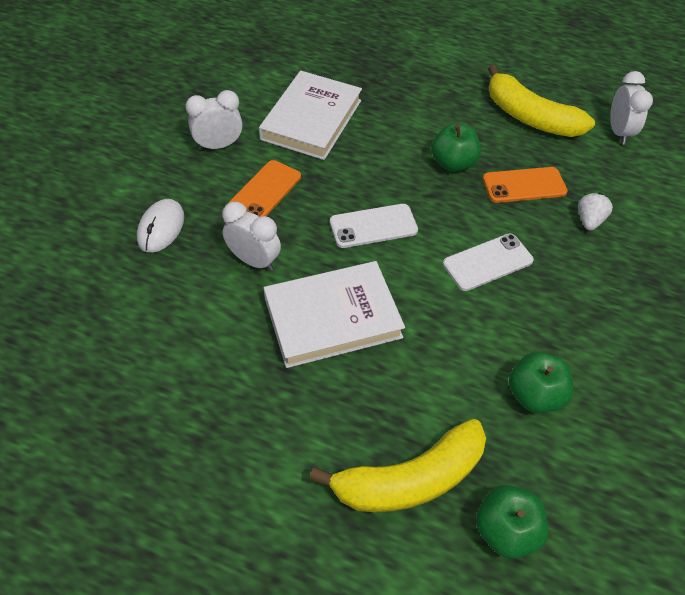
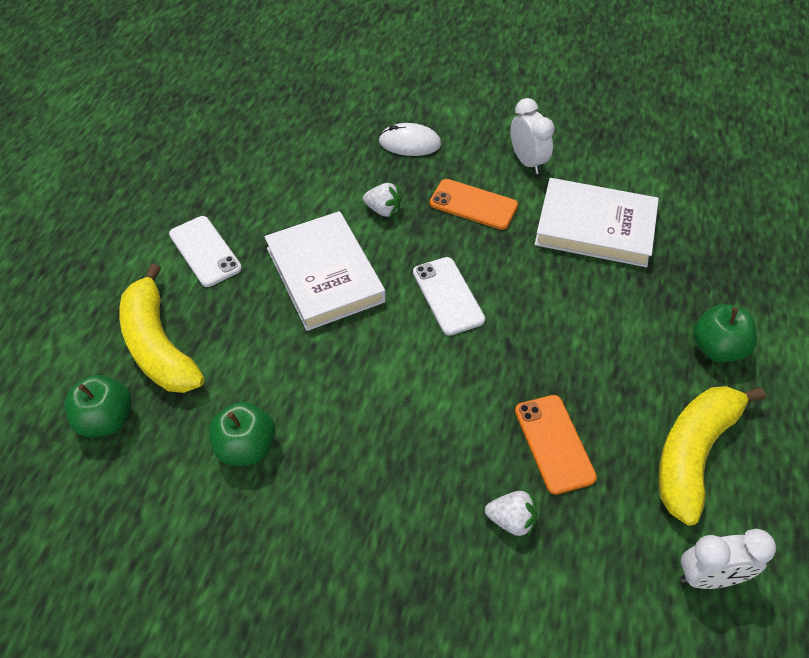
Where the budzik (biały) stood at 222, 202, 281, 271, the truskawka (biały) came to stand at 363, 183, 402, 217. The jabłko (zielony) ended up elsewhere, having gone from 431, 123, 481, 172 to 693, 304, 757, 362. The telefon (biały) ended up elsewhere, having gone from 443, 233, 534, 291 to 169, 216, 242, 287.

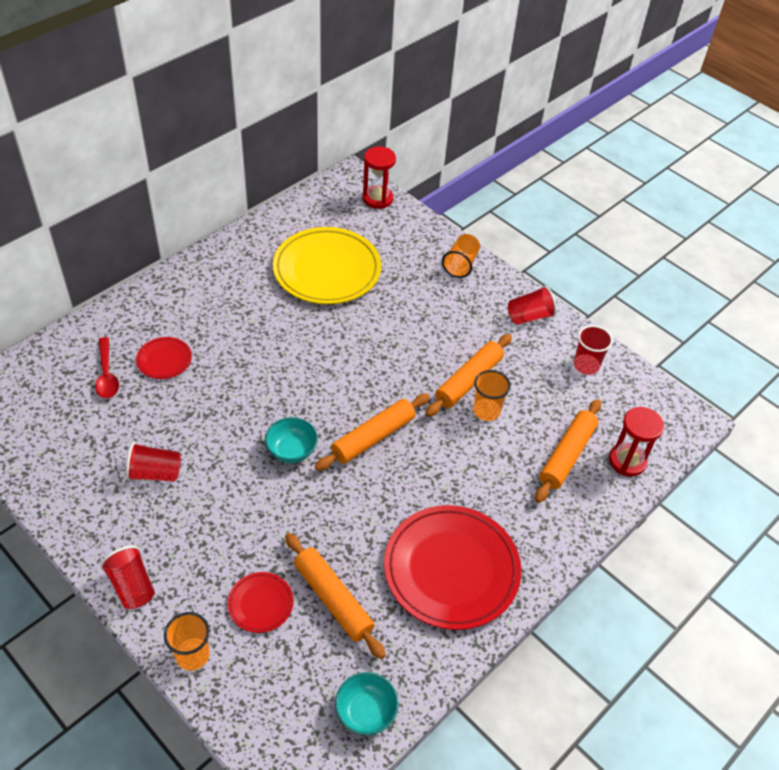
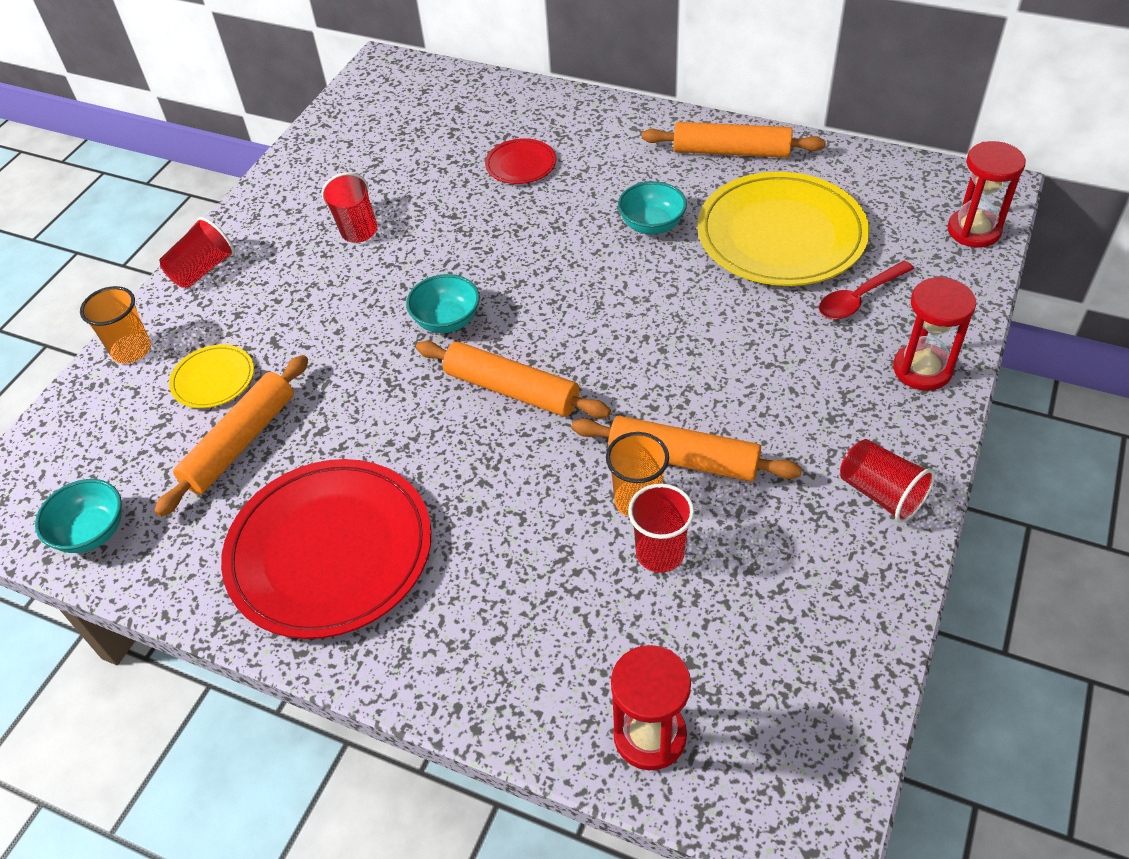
The łyżka (czerwony) ended up elsewhere, having gone from 95, 337, 119, 398 to 819, 261, 914, 319. What was the talerz (czerwony) at 227, 572, 294, 633 turned into the talerz (żółty) at 169, 345, 254, 408. Where the szklanka (pomarańczowy) stood at 442, 234, 480, 278, the klepsydra (czerwony) came to stand at 893, 277, 976, 391. The wałek do ciasta (pomarańczowy) ended up elsewhere, having gone from 535, 399, 601, 503 to 642, 122, 826, 158. The szklanka (czerwony) ended up elsewhere, having gone from 574, 325, 613, 375 to 628, 484, 694, 573. The second view gained the miska (turkusowy) at 618, 181, 687, 234.

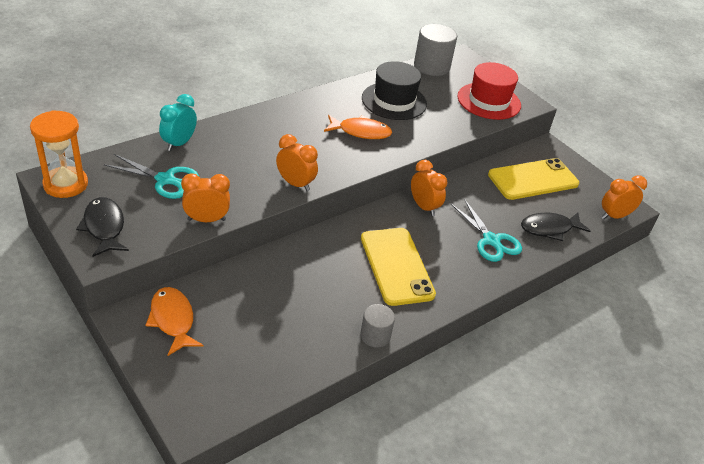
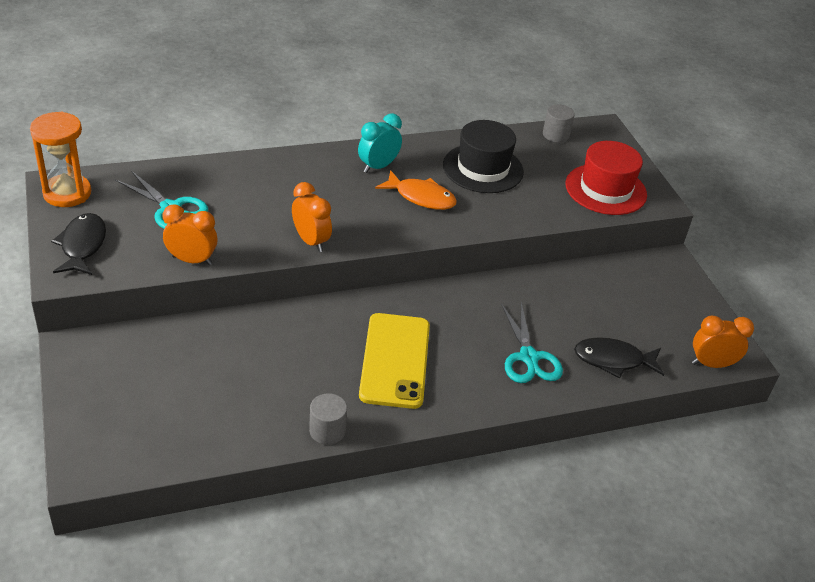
The second view lost the ryba (pomarańczowy) at 146, 287, 204, 356. The budzik (turkusowy) ended up elsewhere, having gone from 159, 94, 197, 151 to 358, 113, 402, 173. The second view lost the budzik (pomarańczowy) at 411, 160, 447, 216. The size of the walec (szary) at 414, 24, 457, 76 changed by a factor of 0.58. The second view lost the telefon (żółty) at 488, 158, 579, 200.

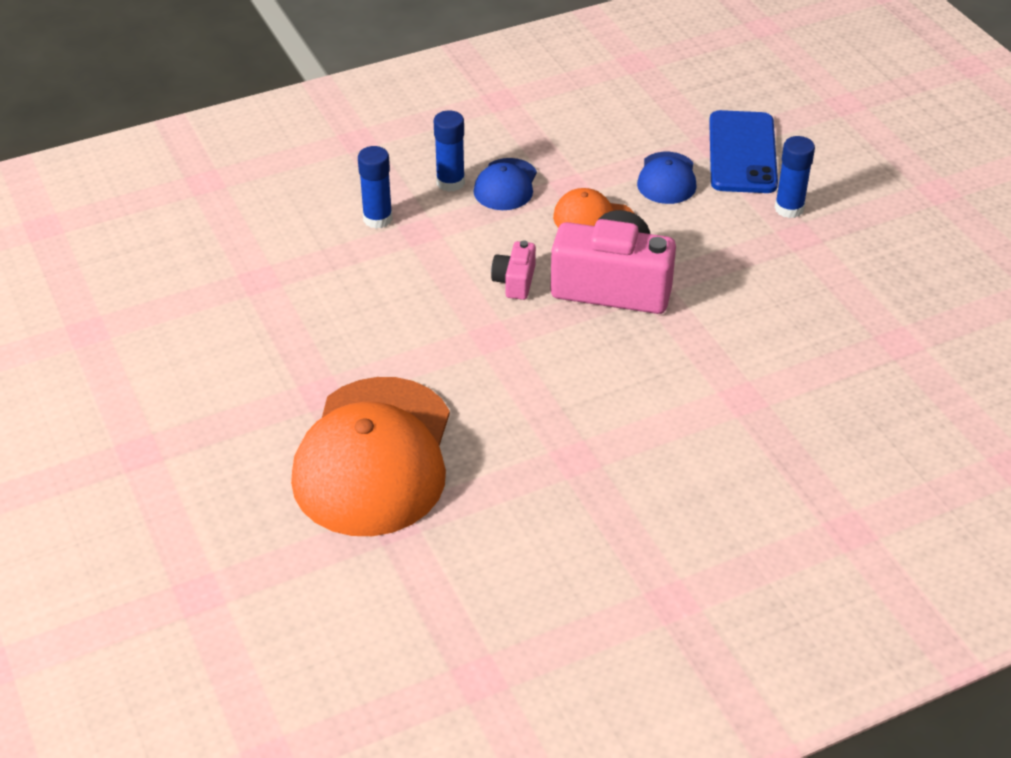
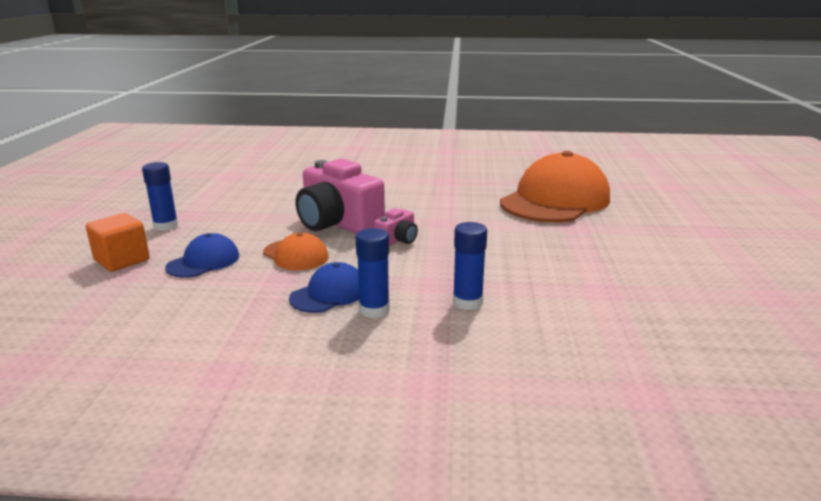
Where the telefon (niebieski) stood at 709, 110, 778, 193, the sześcian (pomarańczowy) came to stand at 86, 213, 150, 272.

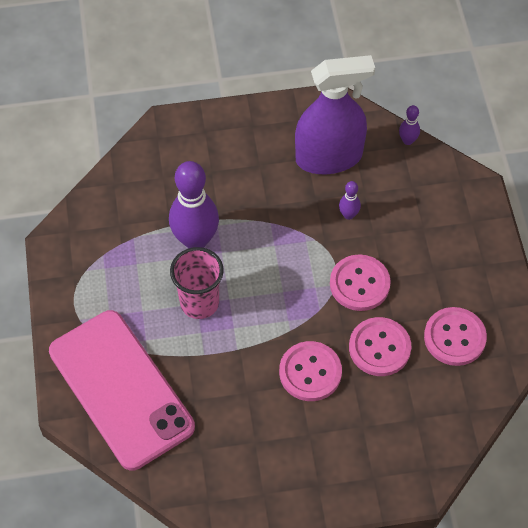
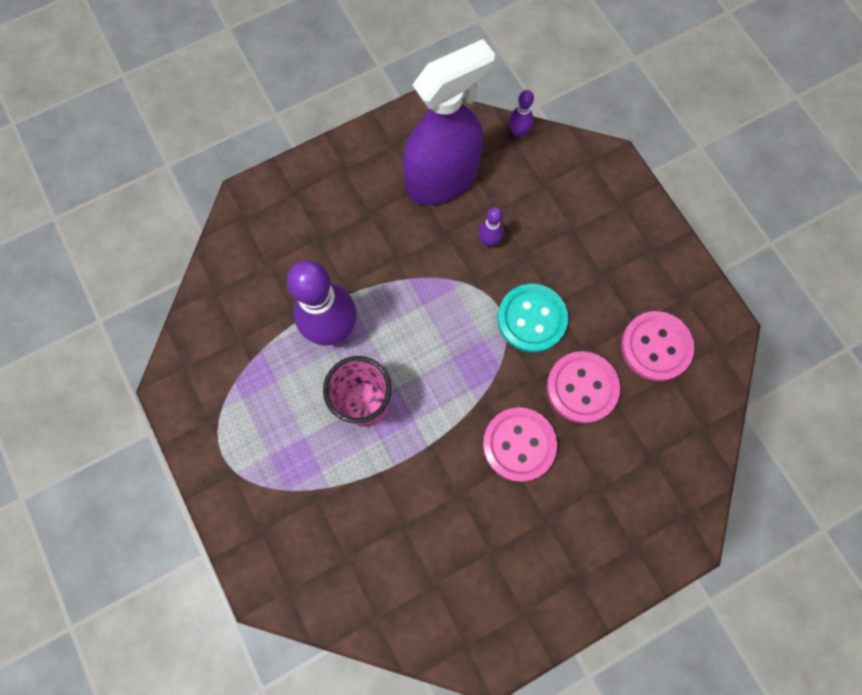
The second view lost the telefon (różowy) at 49, 310, 195, 470. What was the guzik (różowy) at 330, 254, 391, 311 turned into the guzik (turkusowy) at 498, 284, 568, 353.

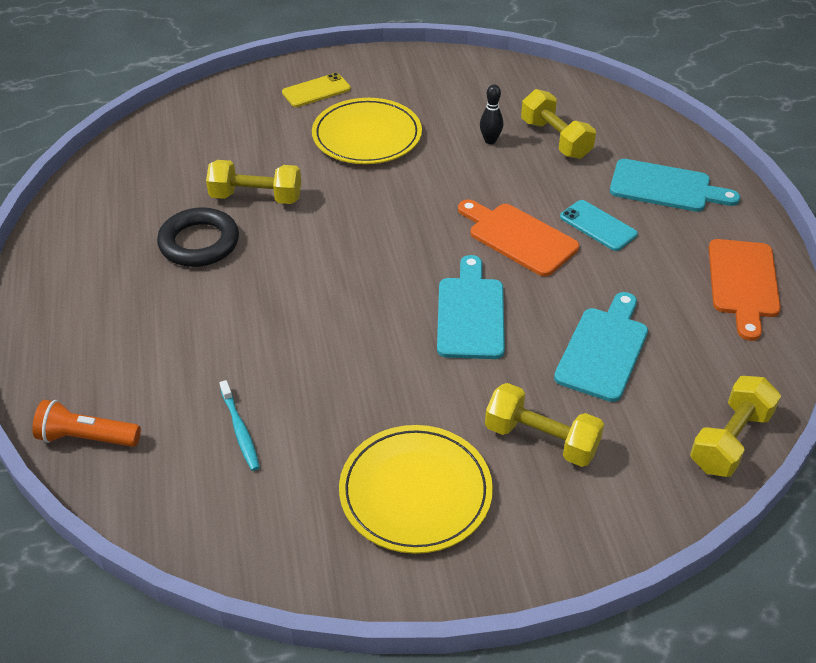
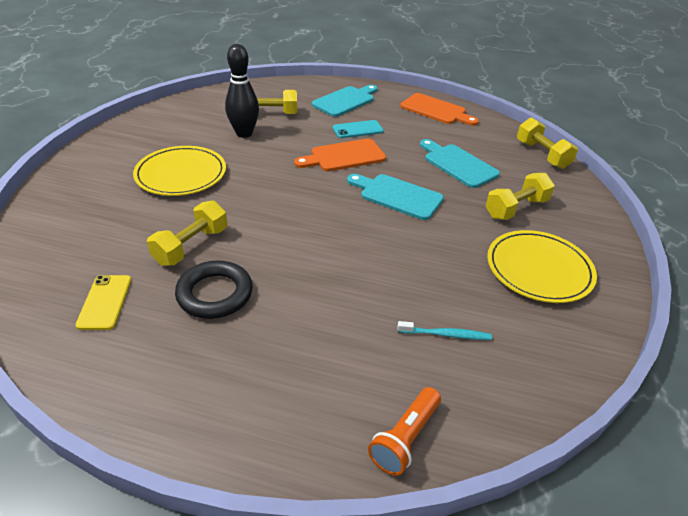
The telefon (żółty) ended up elsewhere, having gone from 282, 73, 351, 107 to 76, 275, 131, 330. The size of the kręgiel (czarny) at 480, 84, 503, 144 changed by a factor of 1.91.

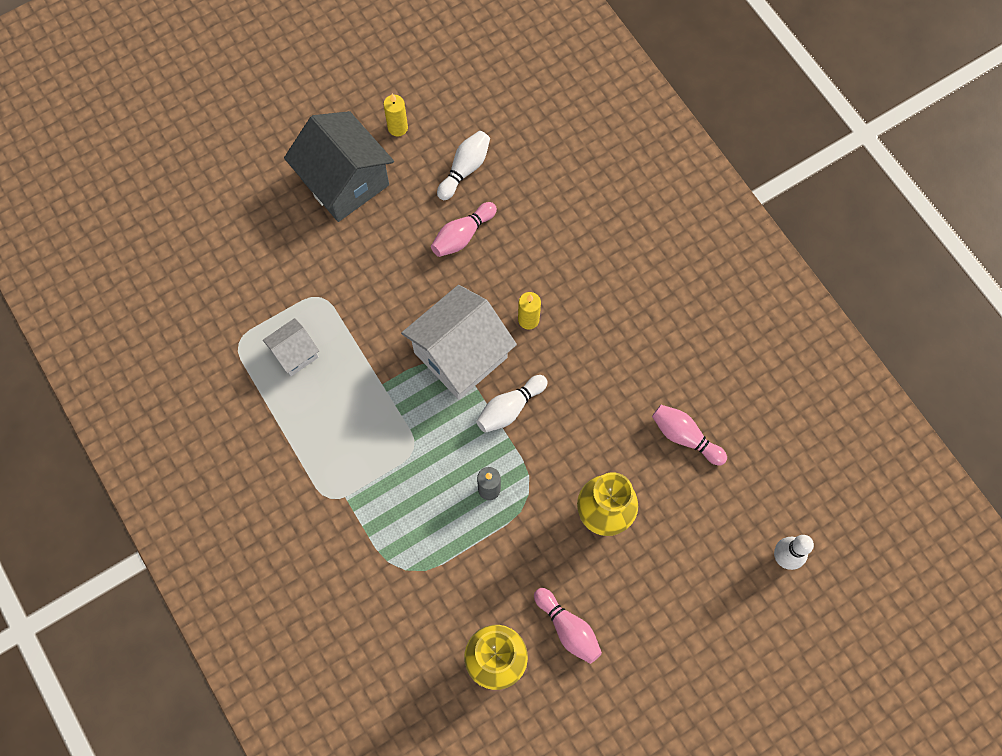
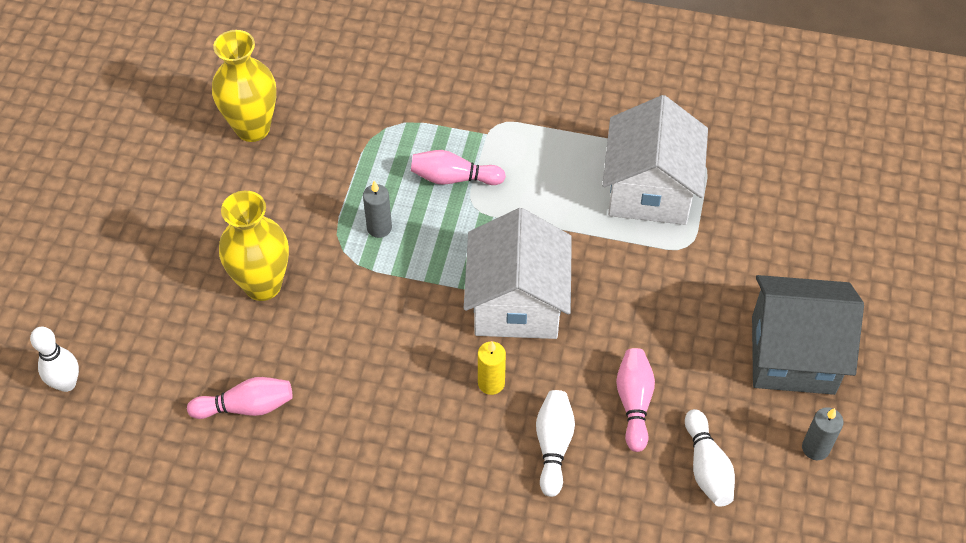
The size of the domek (biały) at 263, 318, 319, 376 changed by a factor of 1.94. What was the świeca (żółty) at 383, 94, 408, 137 turned into the świeca (szary) at 802, 407, 843, 460. The kręgiel (biały) ended up elsewhere, having gone from 476, 375, 547, 433 to 536, 390, 575, 497. The kręgiel (różowy) ended up elsewhere, having gone from 534, 588, 602, 664 to 411, 150, 506, 185.

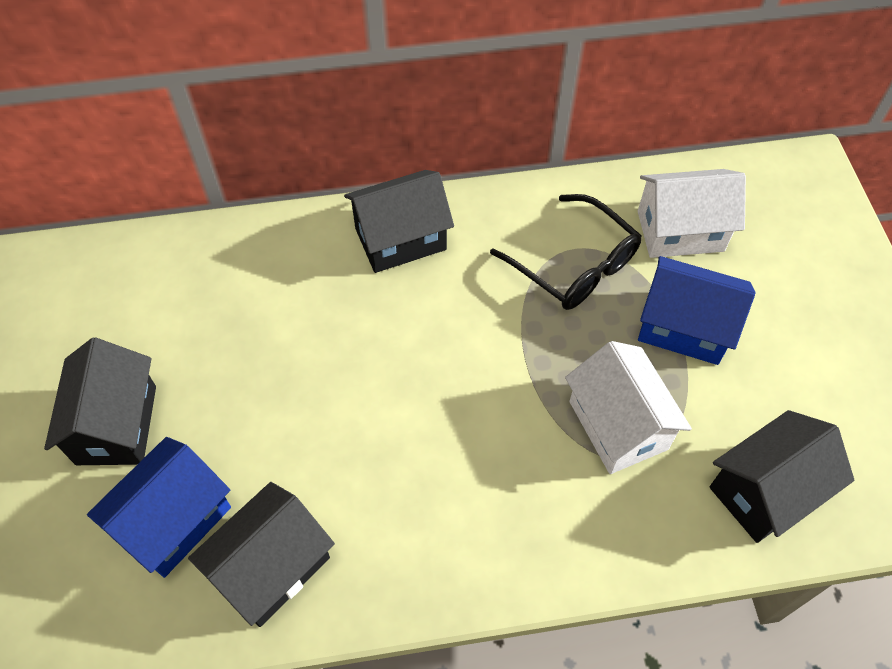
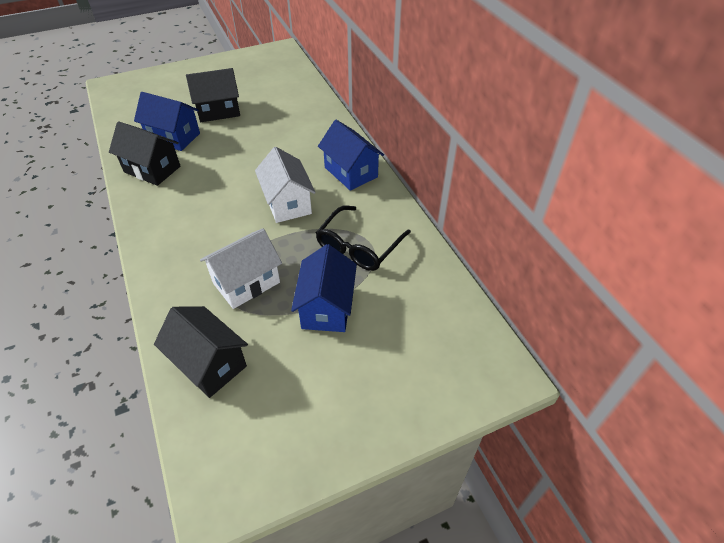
What was the domek (czarny) at 344, 170, 454, 273 turned into the domek (niebieski) at 318, 120, 384, 191. The domek (biały) ended up elsewhere, having gone from 638, 169, 746, 258 to 255, 147, 316, 223.

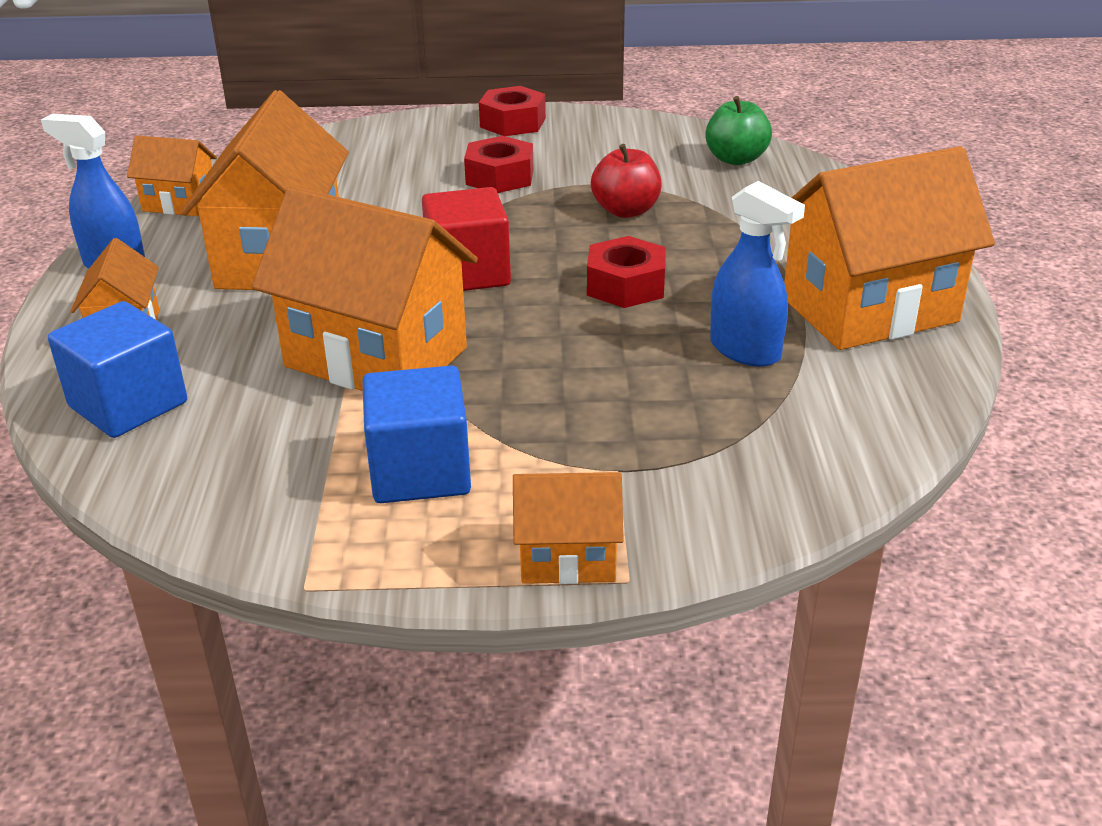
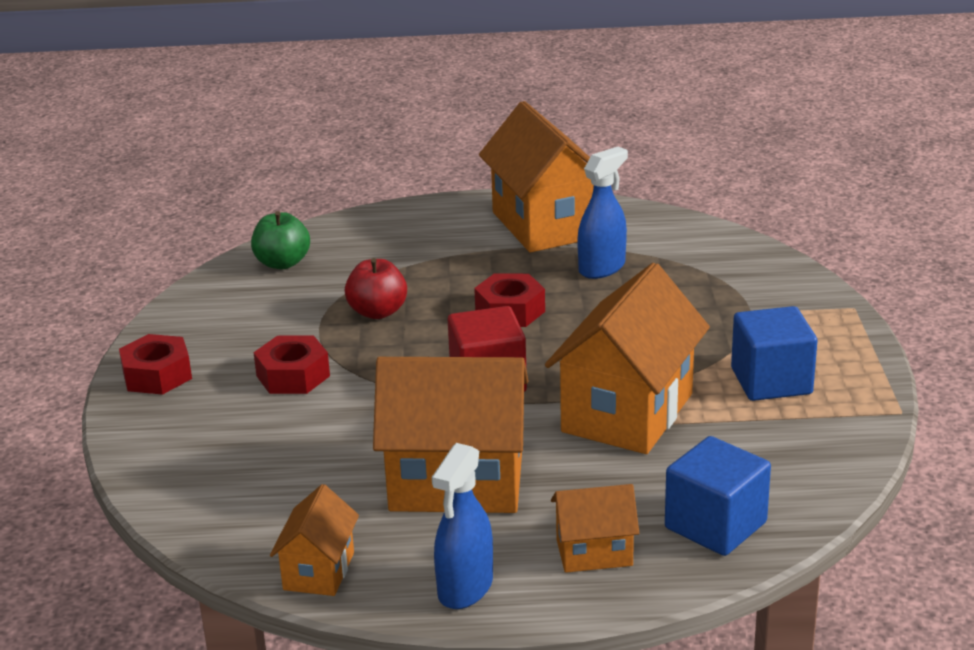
The second view lost the domek (pomarańczowy) at 513, 472, 624, 584.

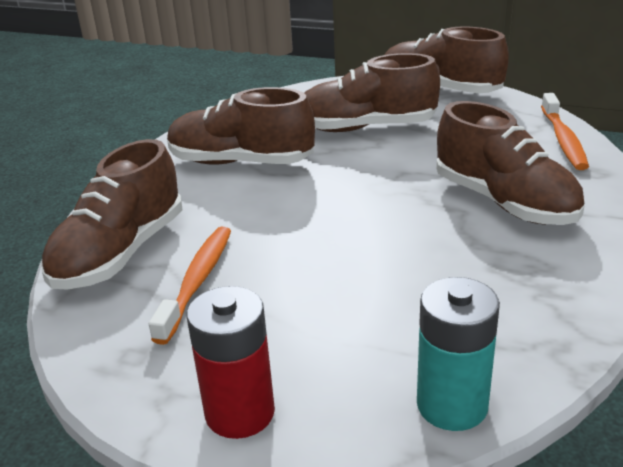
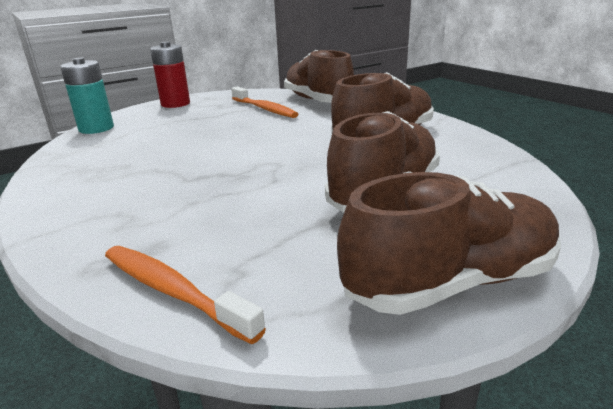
The second view lost the but (brązowy) at 436, 101, 585, 225.

